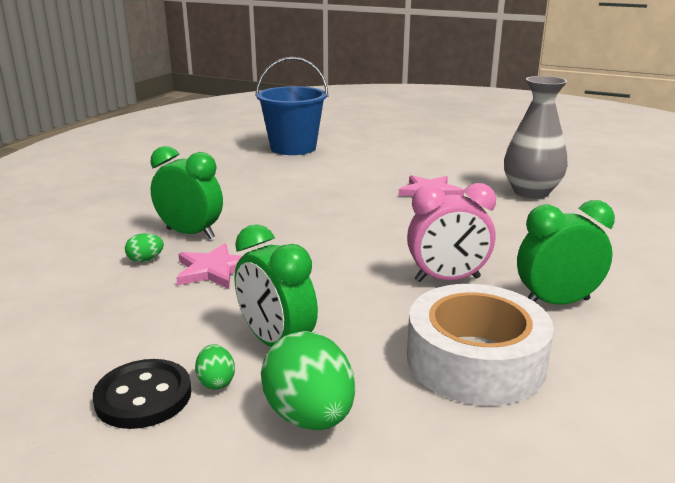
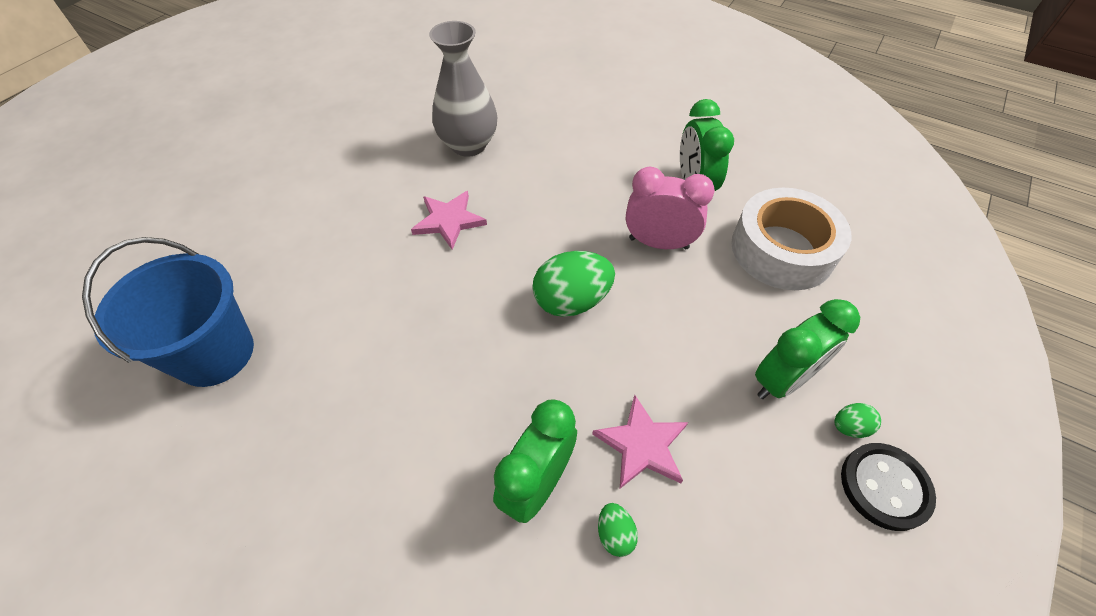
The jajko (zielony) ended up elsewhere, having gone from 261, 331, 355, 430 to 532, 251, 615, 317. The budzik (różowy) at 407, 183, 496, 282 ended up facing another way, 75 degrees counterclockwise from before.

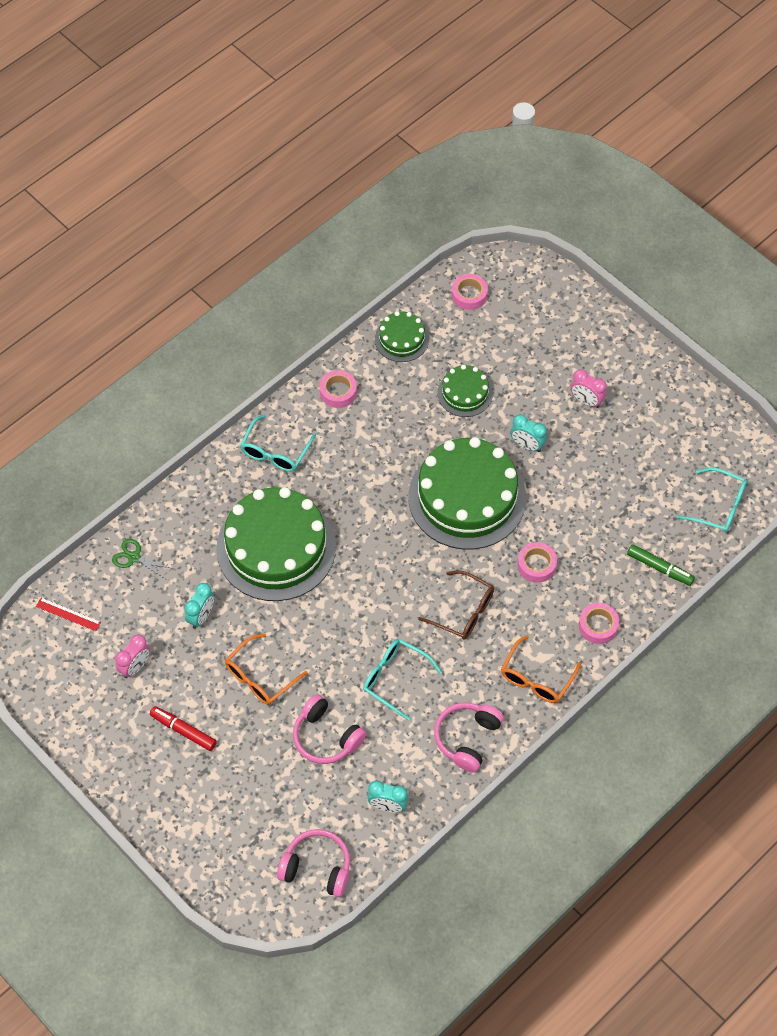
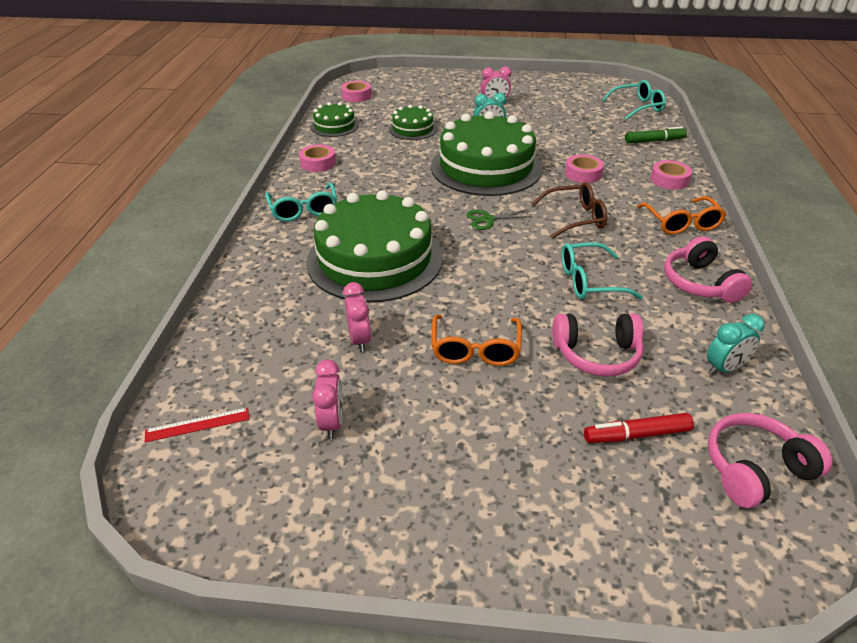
The nożyczki (zielony) ended up elsewhere, having gone from 112, 539, 174, 580 to 466, 210, 533, 230. The flamaster (czerwony) ended up elsewhere, having gone from 150, 706, 217, 751 to 584, 413, 694, 443. What was the budzik (turkusowy) at 184, 583, 214, 629 turned into the budzik (różowy) at 343, 282, 371, 352.

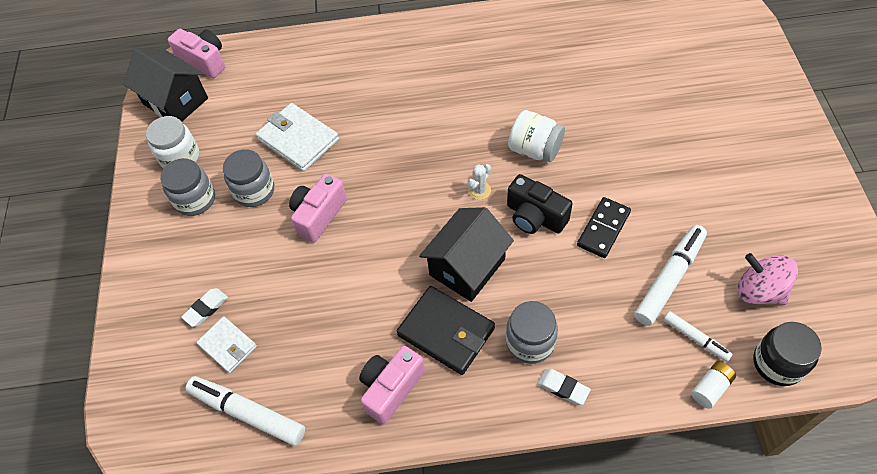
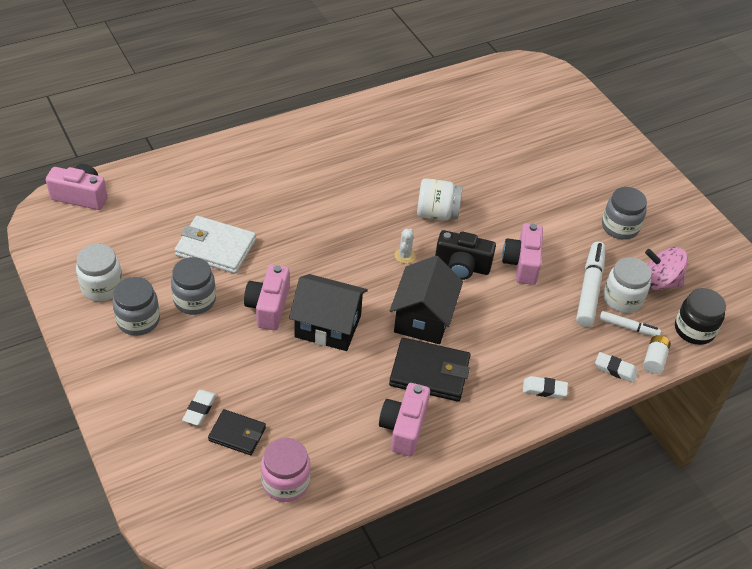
The domek (czarny) ended up elsewhere, having gone from 123, 48, 208, 122 to 289, 274, 368, 351. Where the flamaster (biały) stood at 186, 376, 305, 446, the słoik (różowy) came to stand at 261, 438, 311, 502. What was the portfel (biały) at 196, 316, 257, 373 turned into the portfel (czarny) at 208, 409, 266, 455. The słoik (szary) ended up elsewhere, having gone from 506, 301, 558, 364 to 602, 187, 647, 240. Where the kostka domina (czarny) stood at 577, 197, 631, 258, the aparat fotograficzny (różowy) came to stand at 502, 223, 543, 285. The second view gained the gumka do mazania (biały) at 595, 352, 638, 383. The second view gained the słoik (biały) at 603, 257, 651, 313.

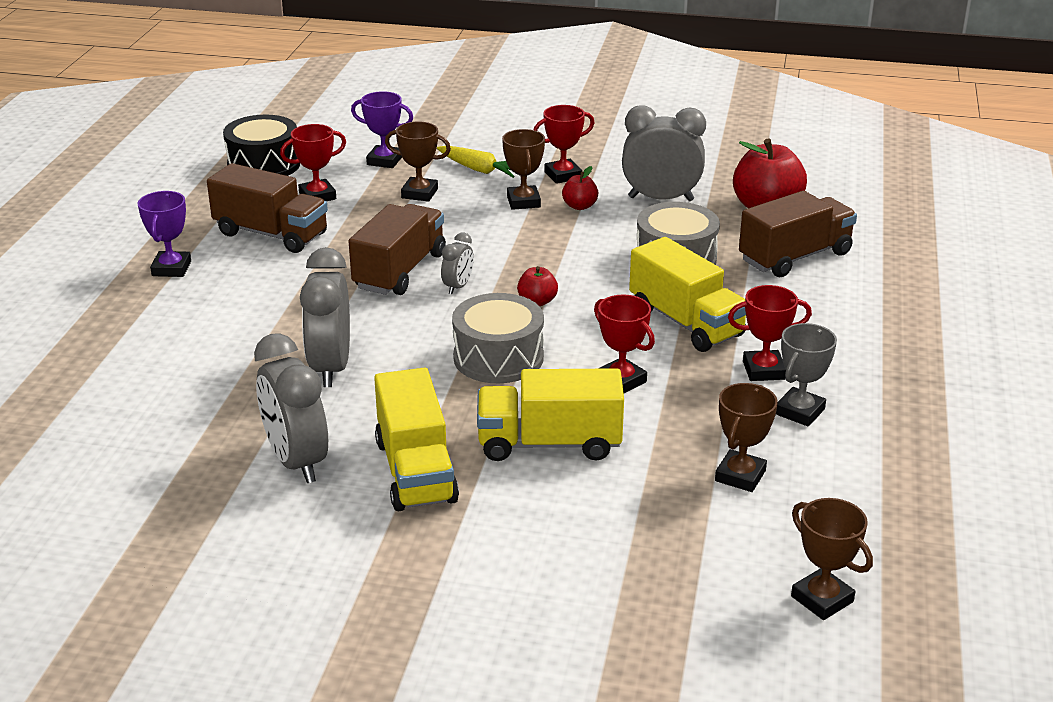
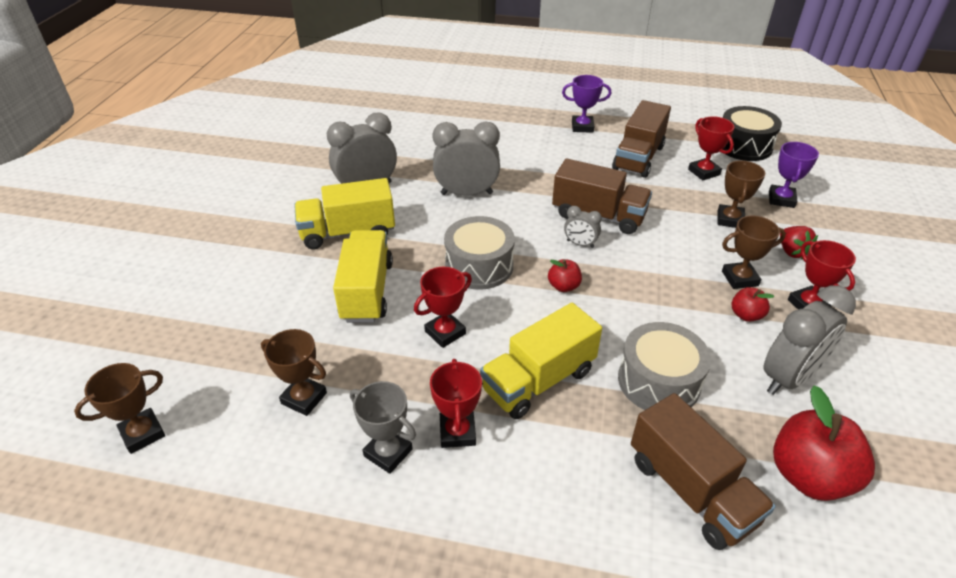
Where the marchewka (żółty) stood at 437, 146, 515, 178, the truskawka (czerwony) came to stand at 780, 226, 818, 259. The budzik (szary) at 622, 105, 706, 201 ended up facing another way, 45 degrees clockwise from before.

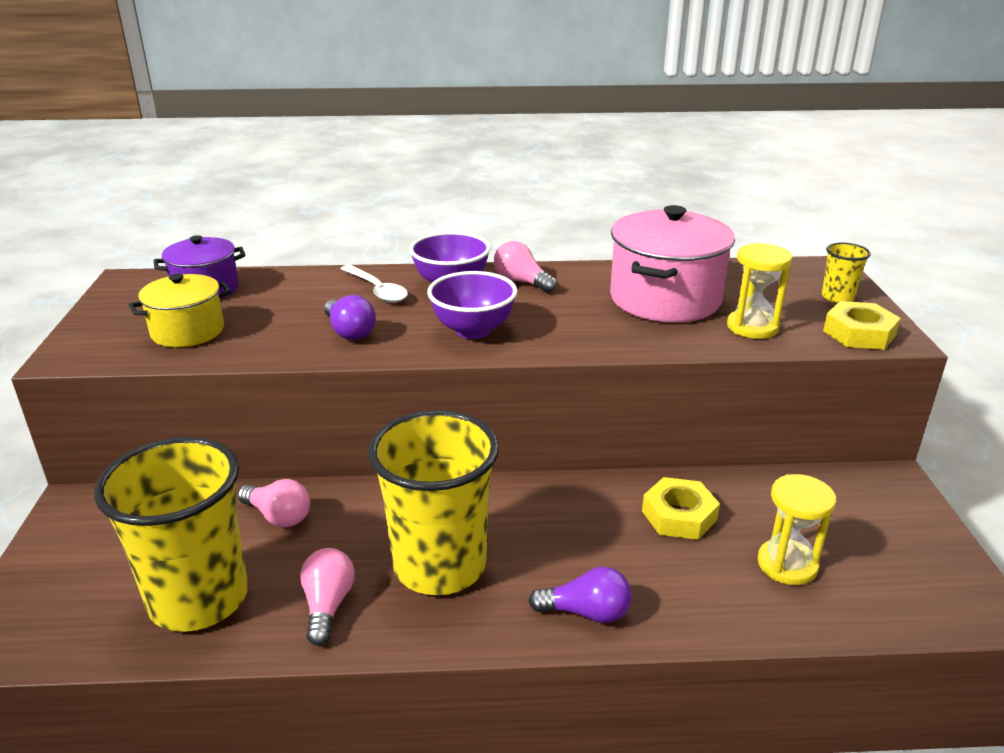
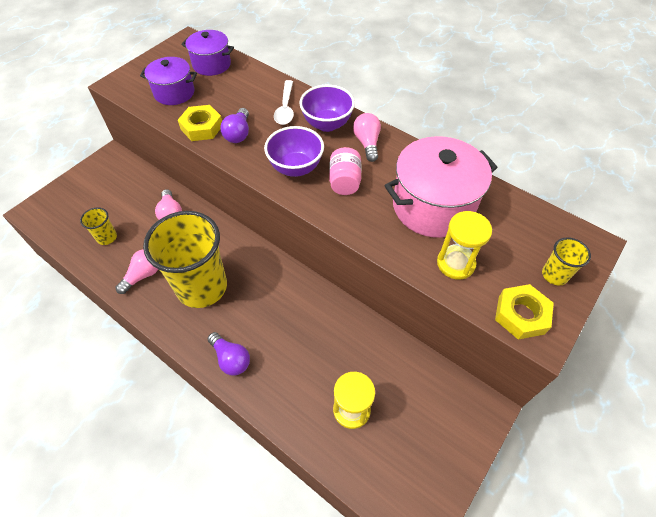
The size of the szklanka (żółty) at 94, 437, 248, 632 changed by a factor of 0.42. What was the garnek (żółty) at 129, 273, 231, 348 turned into the garnek (fioletowy) at 140, 57, 197, 105. The nakrętka (żółty) ended up elsewhere, having gone from 642, 477, 720, 540 to 178, 105, 222, 141. The second view gained the słoik (różowy) at 329, 147, 361, 195.

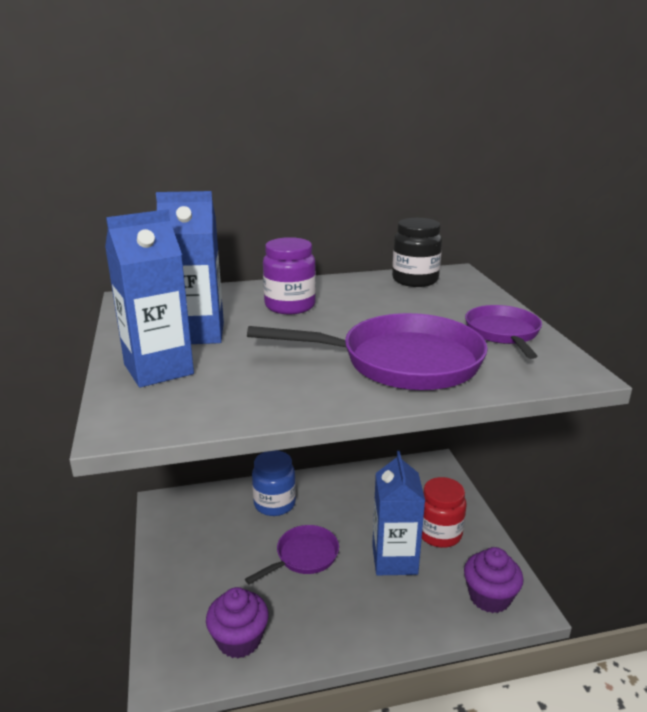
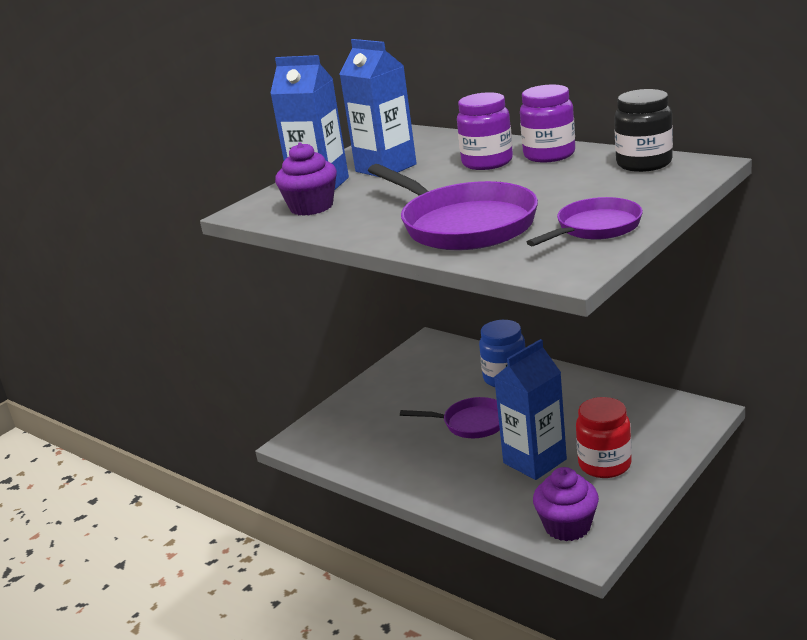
The muffinka (fioletowy) ended up elsewhere, having gone from 206, 587, 269, 658 to 275, 142, 337, 216. The second view gained the słoik (fioletowy) at 520, 84, 575, 162.

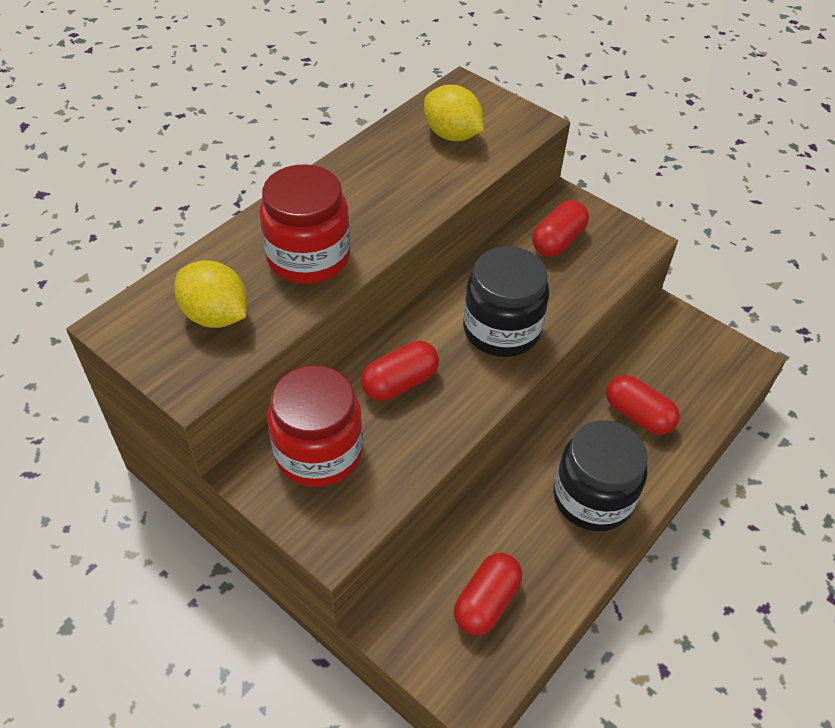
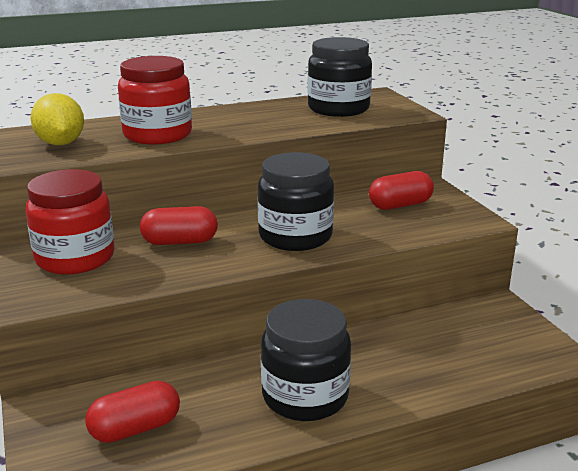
Where the cytryna (żółty) stood at 424, 85, 484, 141, the słoik (czarny) came to stand at 308, 37, 372, 117. The second view lost the kapsułka (czerwony) at 606, 375, 680, 435.

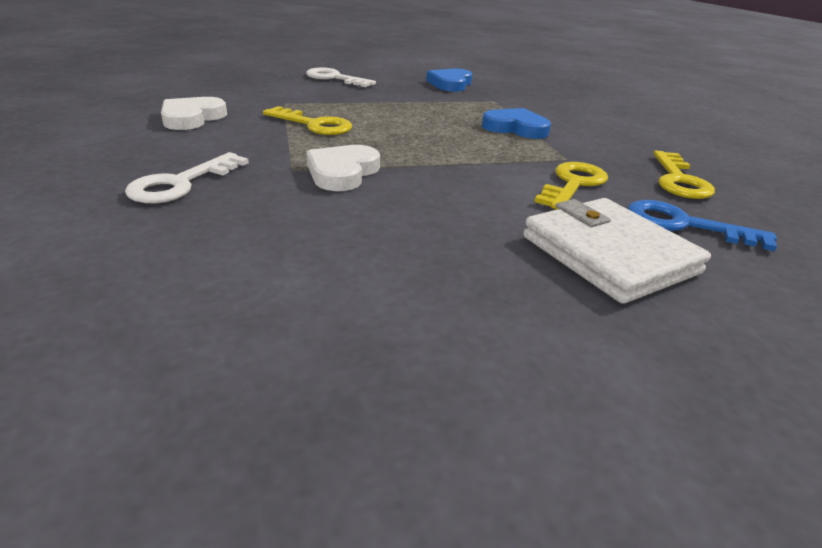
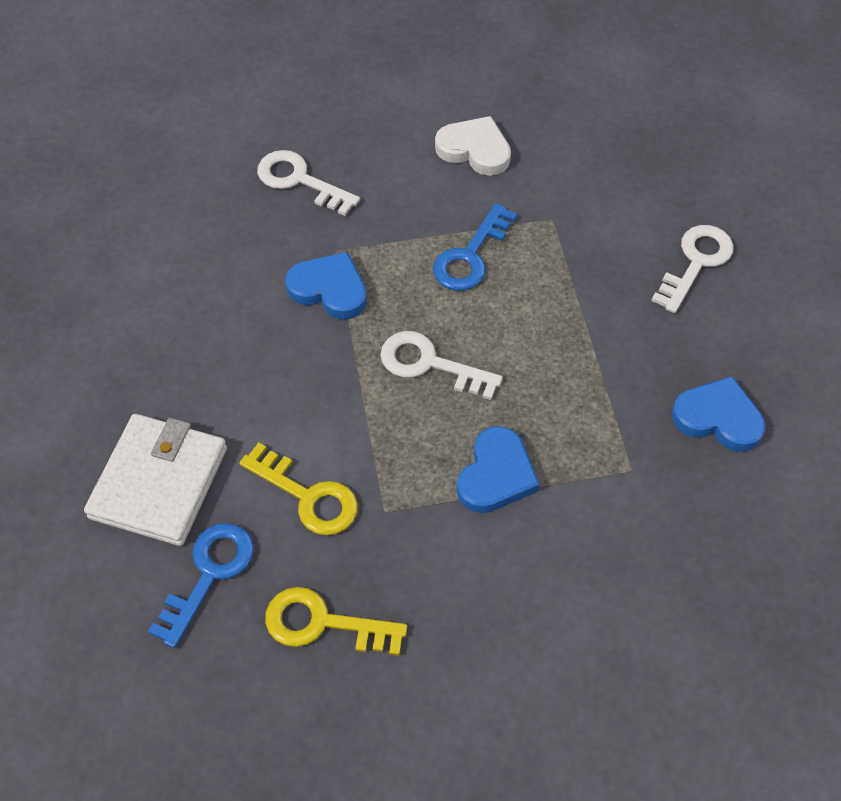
What was the klucz (żółty) at 263, 106, 352, 135 turned into the klucz (niebieski) at 433, 203, 517, 291. What was the serce (biały) at 306, 145, 380, 191 turned into the serce (niebieski) at 285, 252, 367, 320. The portfel (biały) at 523, 198, 711, 304 ended up facing another way, 45 degrees counterclockwise from before. The second view gained the klucz (biały) at 380, 331, 503, 400.

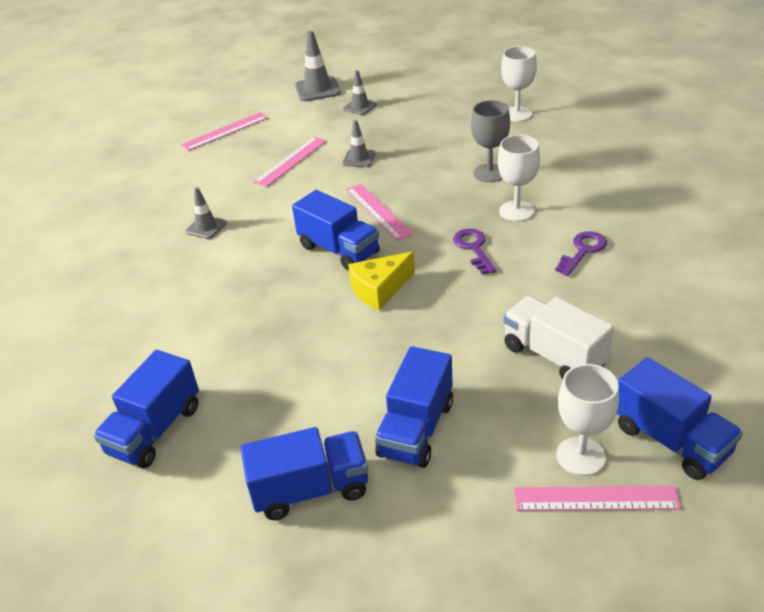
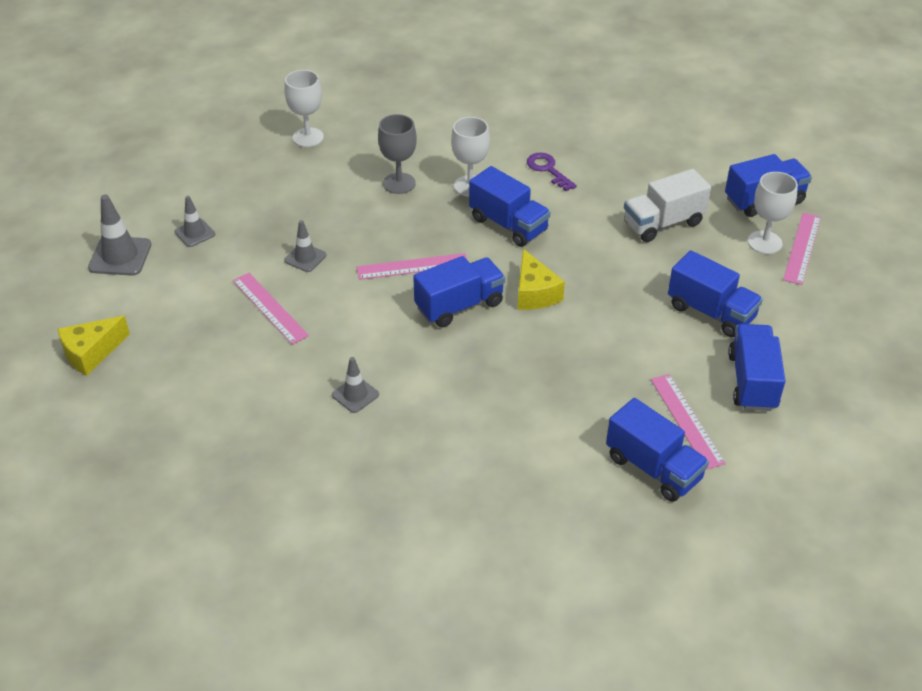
The linijka (różowy) ended up elsewhere, having gone from 181, 112, 268, 151 to 651, 374, 726, 470. Where the klucz (fioletowy) stood at 453, 229, 497, 275, the ciężarówka (niebieski) came to stand at 469, 166, 550, 247. The second view gained the ser (żółty) at 58, 316, 130, 376.

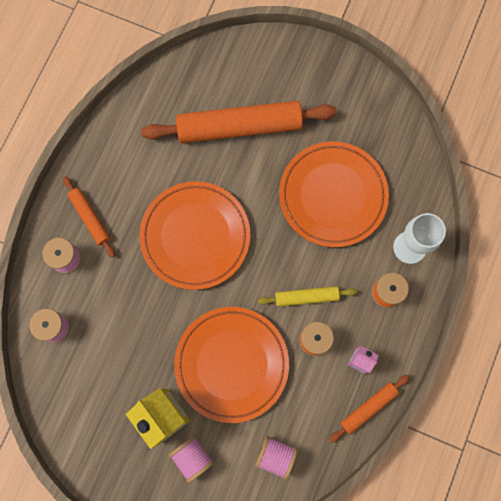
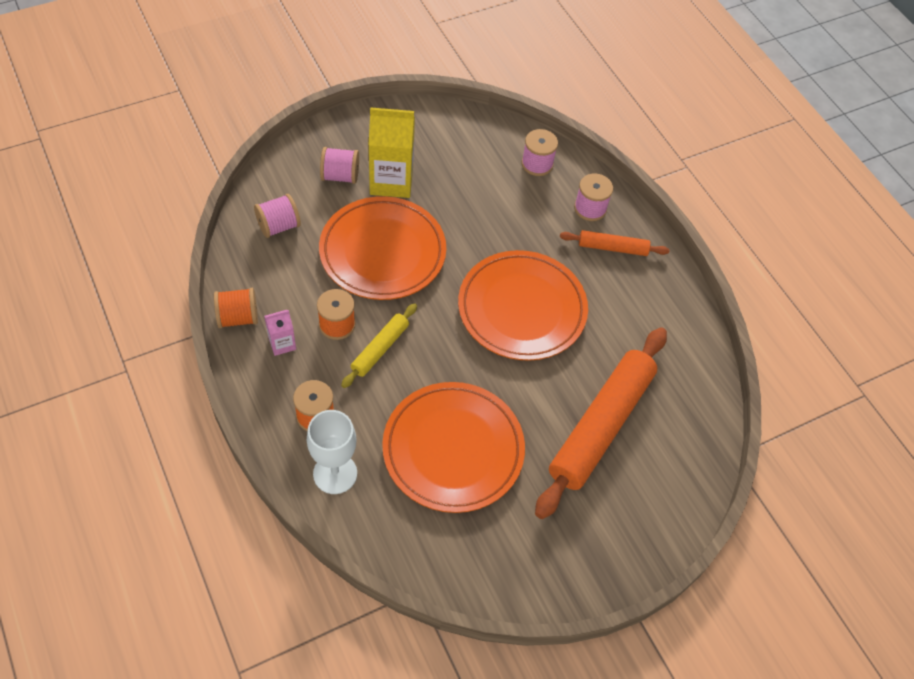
Where the wałek do ciasta (pomarańczowy) stood at 329, 375, 410, 443, the szpulka (pomarańczowy) came to stand at 214, 288, 258, 328.

